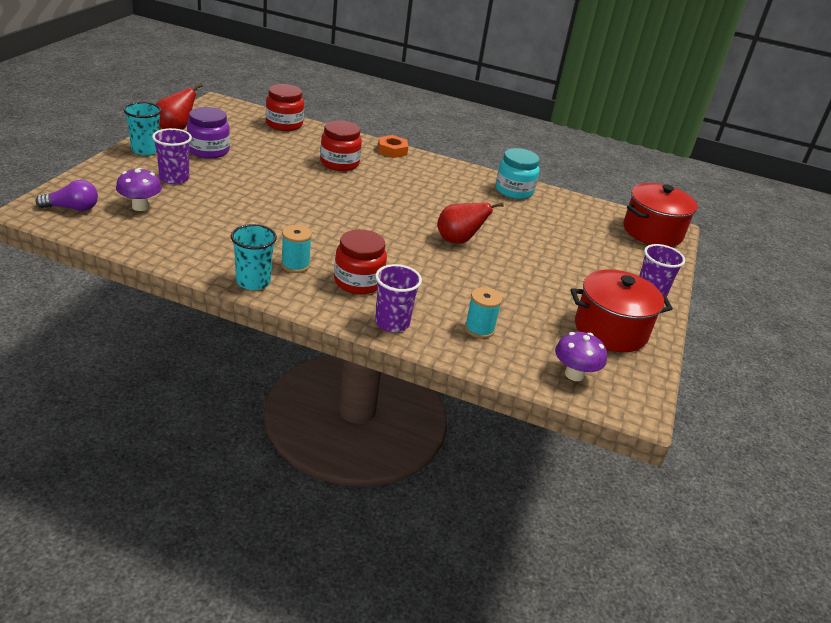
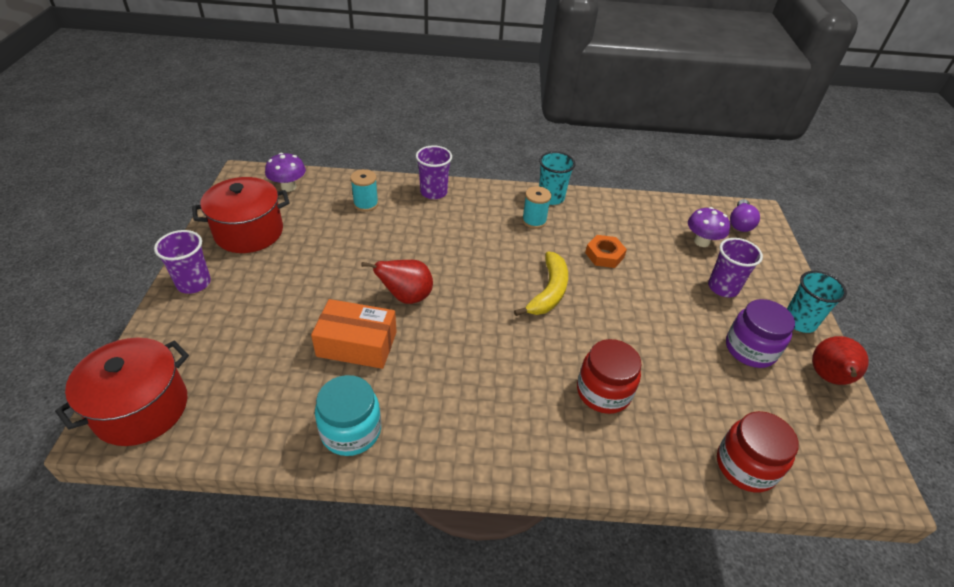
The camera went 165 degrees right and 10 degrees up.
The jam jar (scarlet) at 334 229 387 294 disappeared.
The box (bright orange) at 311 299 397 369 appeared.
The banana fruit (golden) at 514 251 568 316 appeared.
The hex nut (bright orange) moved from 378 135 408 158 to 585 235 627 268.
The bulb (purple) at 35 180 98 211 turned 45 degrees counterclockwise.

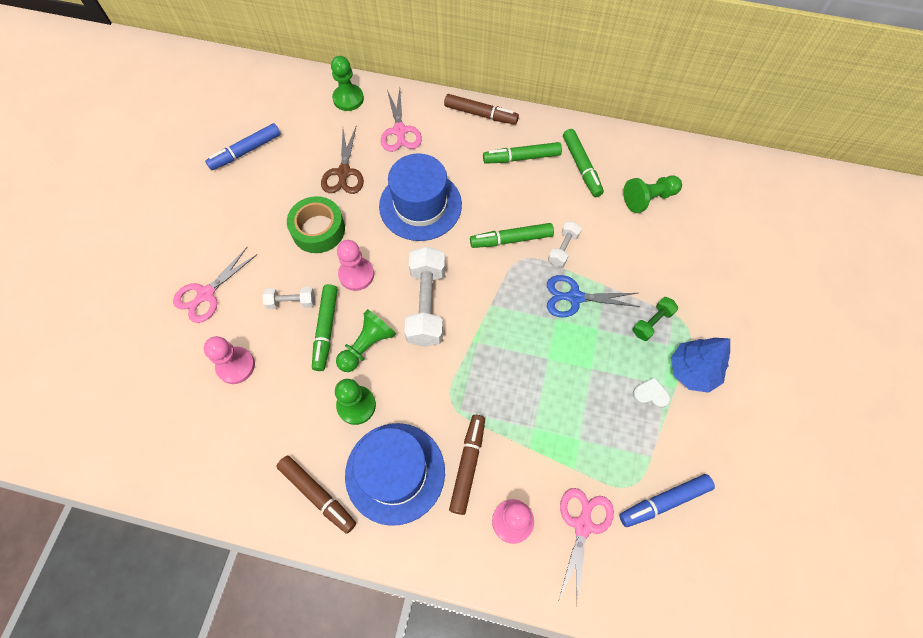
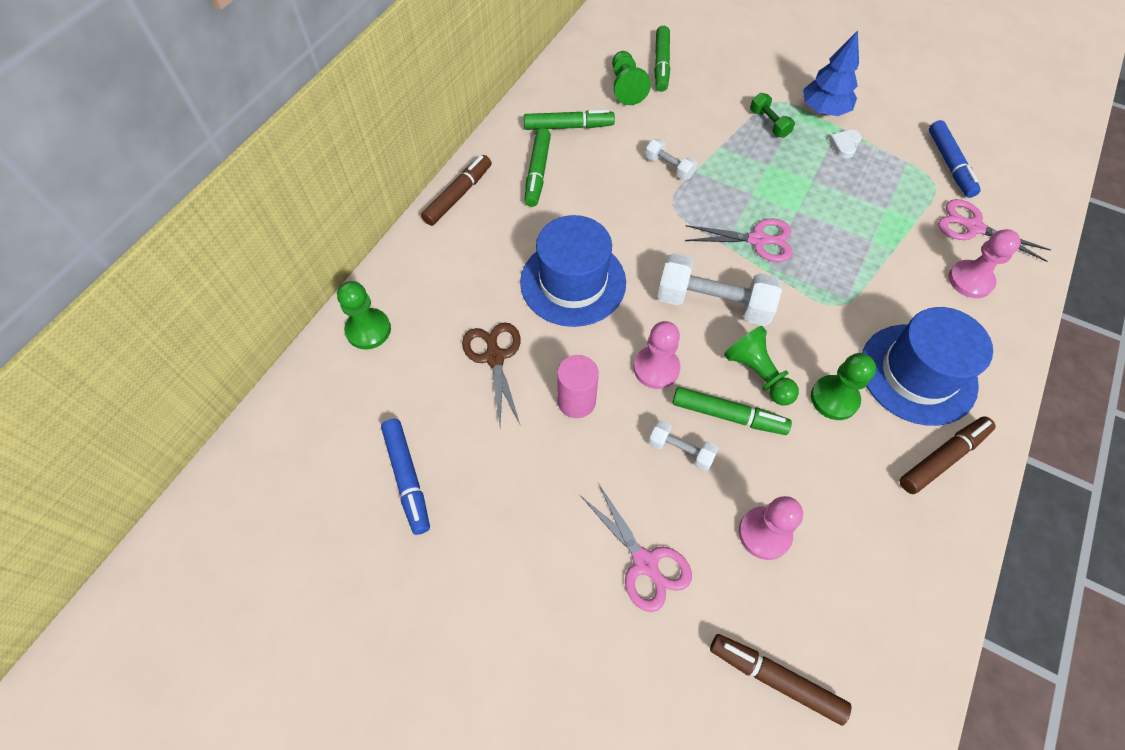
The camera went 75 degrees left and 5 degrees down.
The scissors (blue) at 547 275 640 318 disappeared.
The scissors (rosy) moved from 381 89 422 152 to 685 219 793 262.
The marker pen (brown) moved from 449 415 485 515 to 710 634 851 726.
The marker pen (leaf-green) moved from 470 223 554 248 to 654 26 670 92.
The sticky tape (leaf-green) at 287 196 345 253 was replaced by the cylinder (rosy) at 557 355 599 418.
The free weight (white) at 262 287 315 309 turned 75 degrees counterclockwise.
The scissors (brown) at 321 127 364 194 turned 120 degrees counterclockwise.

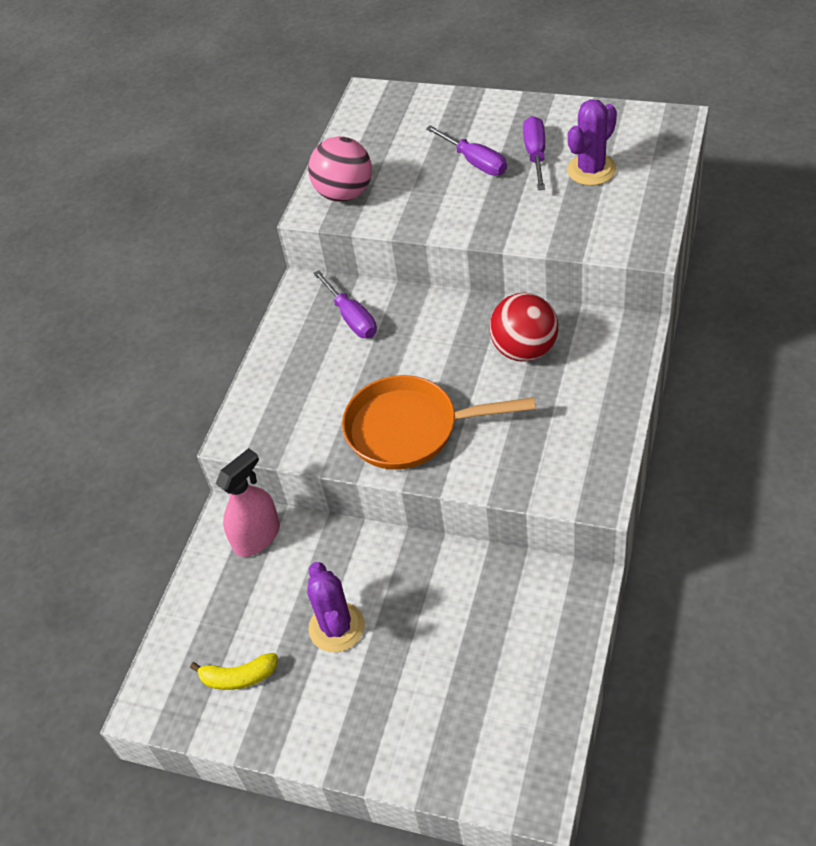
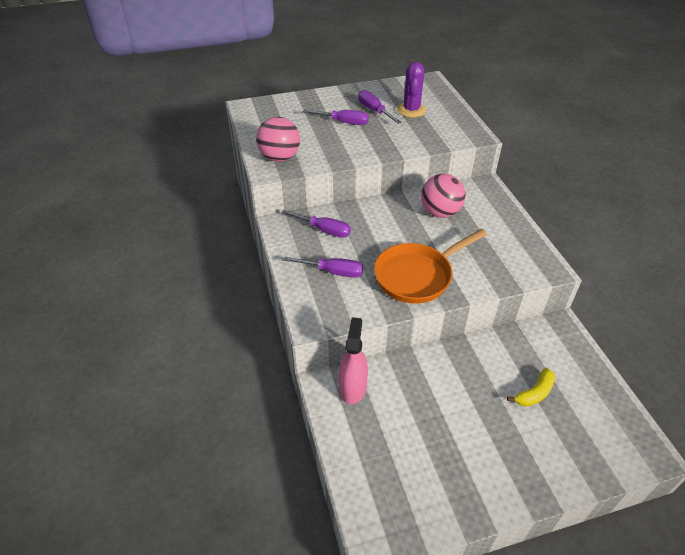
The camera went 40 degrees left and 5 degrees down.
The saguaro cactus (purple) at 307 562 365 652 disappeared.
The hand screwdriver (purple) at 283 257 363 278 appeared.
The banana fruit (golden) moved from 190 653 278 690 to 507 368 555 407.
The sphere (scarlet) at 489 293 558 362 became the sphere (rosy) at 421 174 466 218.

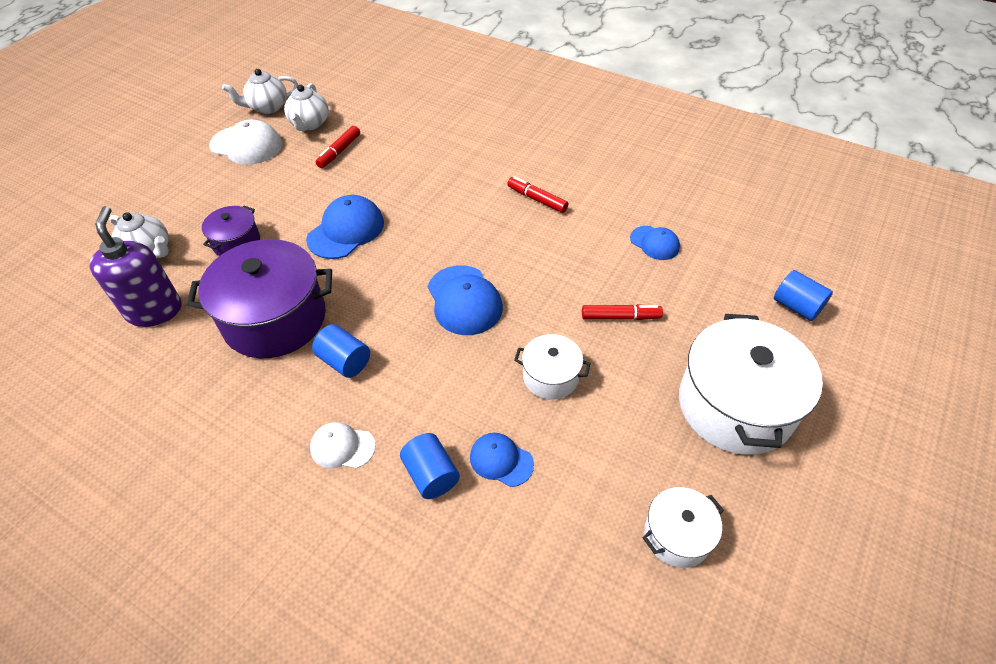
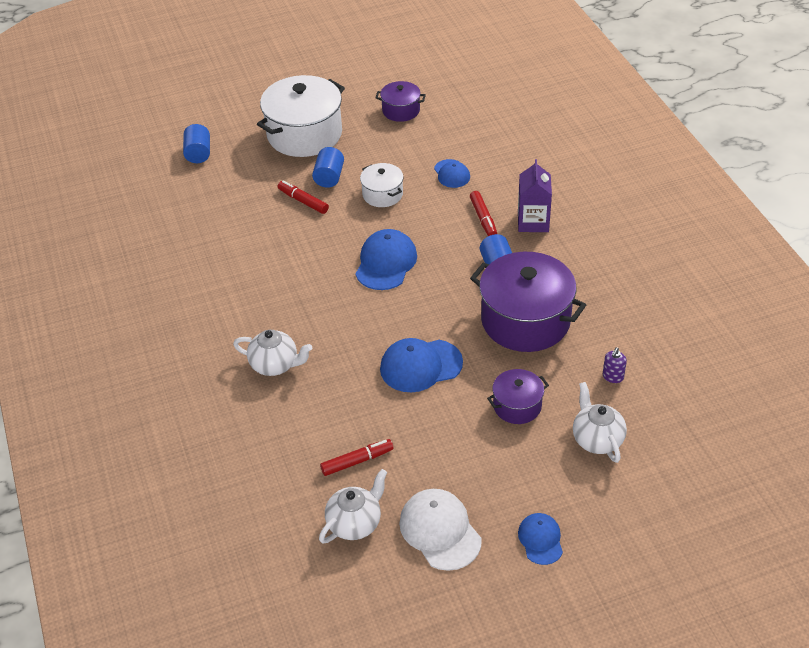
The camera went 140 degrees left and 5 degrees down.
The china teapot (white) moved from 222 69 298 114 to 233 330 312 376.
The cylinder (blue) moved from 400 433 460 499 to 312 147 344 188.
The marker pen (scarlet) moved from 507 176 568 213 to 470 191 497 236.
The peaked cap (blue) moved from 630 226 680 260 to 518 513 563 565.
The peaked cap (white) at 310 422 375 468 was replaced by the carton (purple) at 518 159 552 232.
The pot (white) at 643 487 724 568 became the pot (purple) at 376 81 426 122.
The pump bottle (purple) at 90 206 182 327 changed to 0.42 times the size.

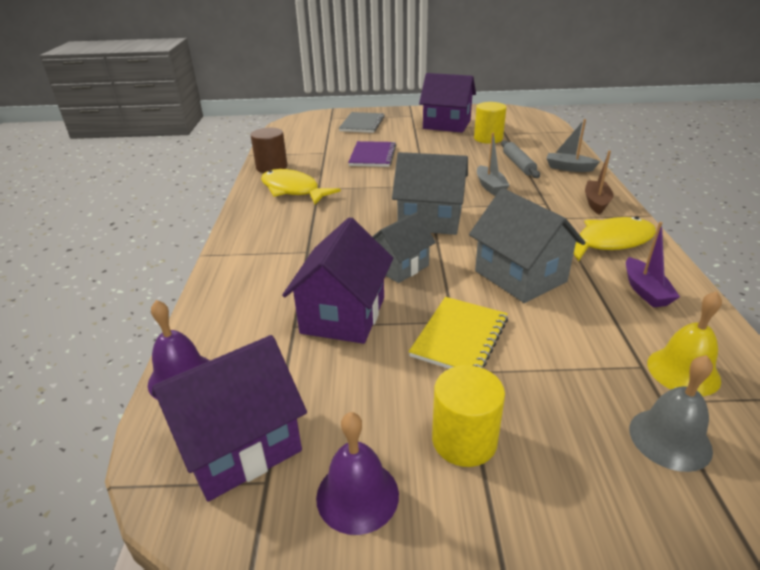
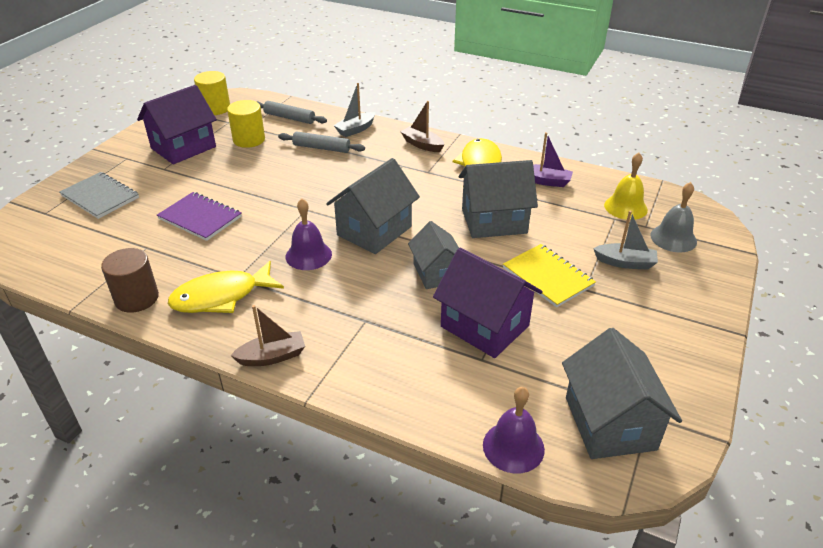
The camera went 65 degrees left and 5 degrees up.
The toy boat (brown) at 230 305 305 366 appeared.
The pastry roller (gray) at 256 101 327 124 appeared.
The hand bell (purple) moved from 316 412 399 535 to 286 199 332 270.
The cylinder (golden) moved from 432 365 505 467 to 194 71 230 115.
The toy boat (gray) moved from 477 133 510 195 to 593 211 658 270.
The toy house (purple) at 152 335 307 502 became the toy house (gray) at 562 328 682 459.

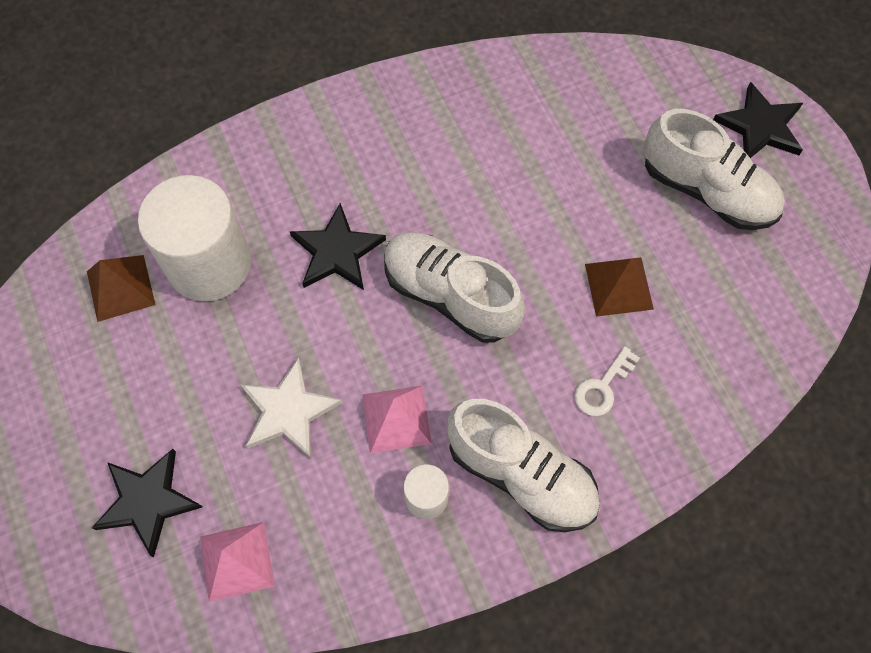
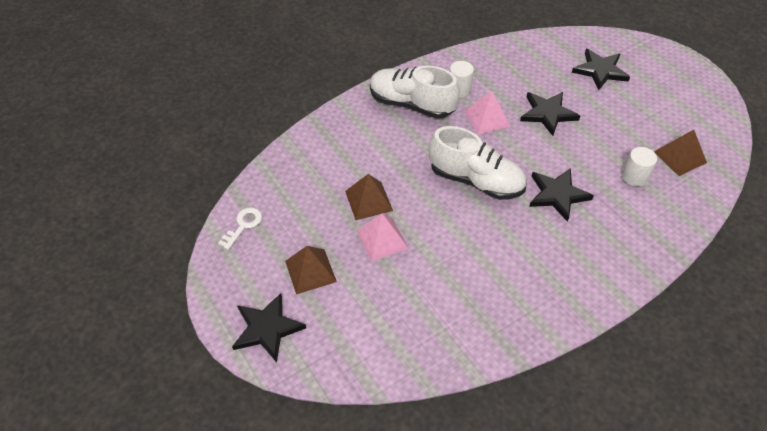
The camera went 170 degrees right and 15 degrees down.
The pyramid (rosy) moved from 200 522 274 602 to 356 213 409 262.
The key (white) moved from 574 346 640 416 to 218 207 262 250.
The shoe (white) at 644 109 785 230 was replaced by the pyramid (brown) at 285 246 337 294.
The star shape (white) at 241 357 342 458 became the star shape (jet-black) at 520 92 580 136.
The cylinder (white) at 138 175 251 301 changed to 0.47 times the size.

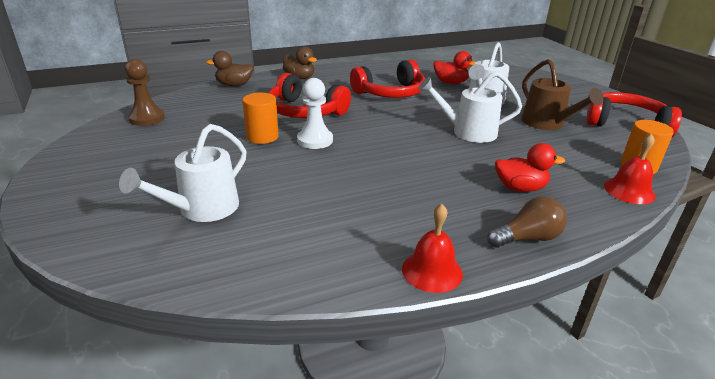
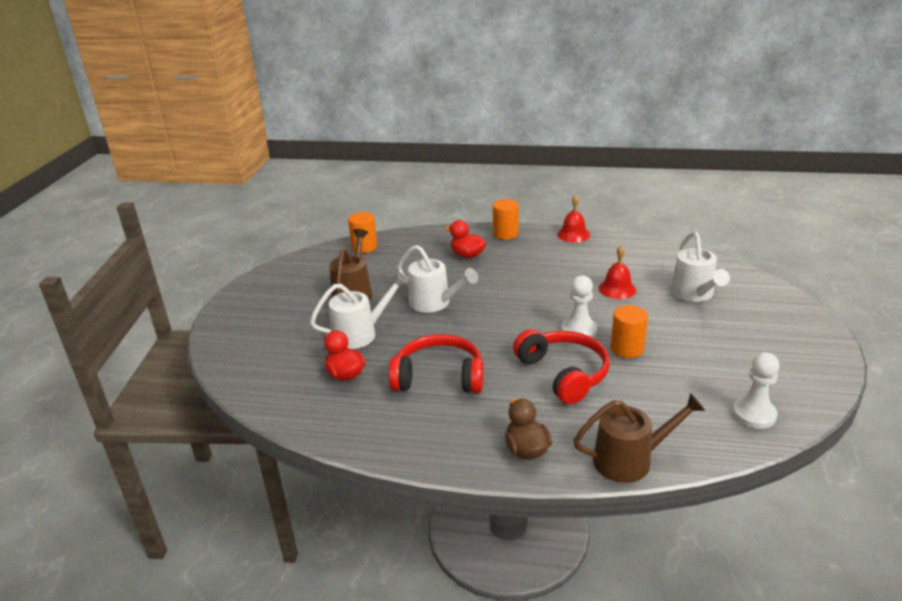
The camera went 145 degrees left and 0 degrees up.
The over-ear headphones (scarlet) at 587 92 682 137 disappeared.
The hand bell (scarlet) moved from 604 133 656 204 to 599 245 636 299.
The toy duck (brown) at 206 51 254 86 was replaced by the watering can (brown) at 573 393 705 483.
The bulb (brown) at 487 196 567 248 was replaced by the cylinder (bright orange) at 493 199 519 240.
The game pawn (brown) at 125 59 165 126 became the game pawn (white) at 732 352 780 429.
The watering can (white) at 119 124 247 222 turned 105 degrees clockwise.

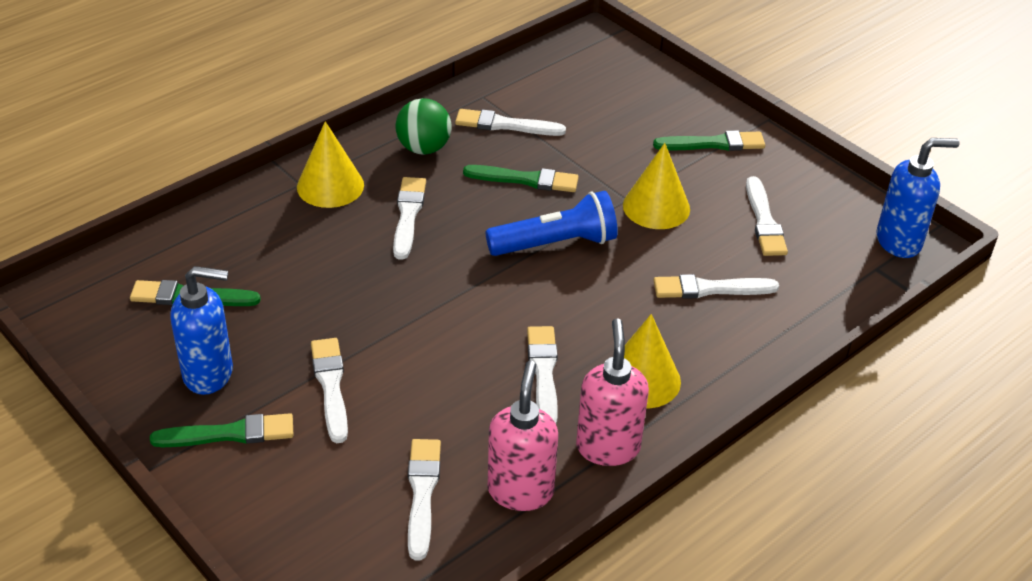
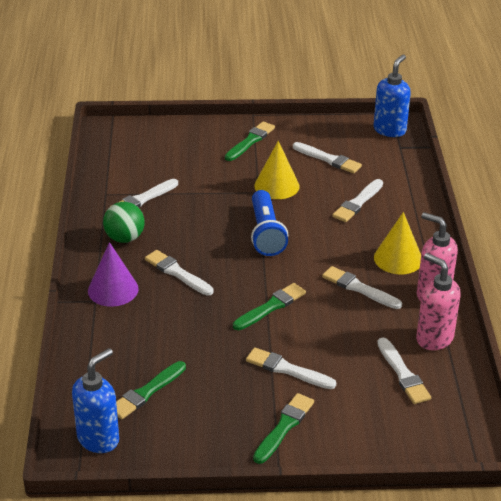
The camera went 50 degrees left and 5 degrees down.
The pump bottle (blue) moved from 170 266 233 395 to 72 348 119 453.
The paint brush (leaf-green) moved from 463 165 579 192 to 233 283 306 330.
The solid cone (golden) at 297 121 364 208 became the solid cone (purple) at 88 242 139 307.
The paint brush (white) at 408 439 441 561 turned 150 degrees counterclockwise.
The flashlight (blue) at 485 191 618 256 turned 150 degrees clockwise.

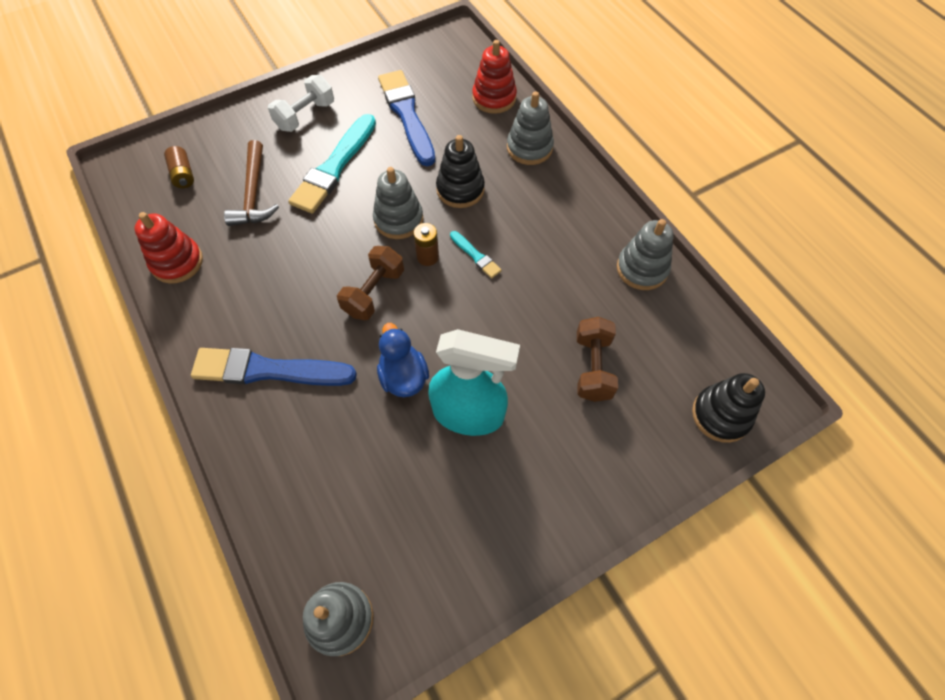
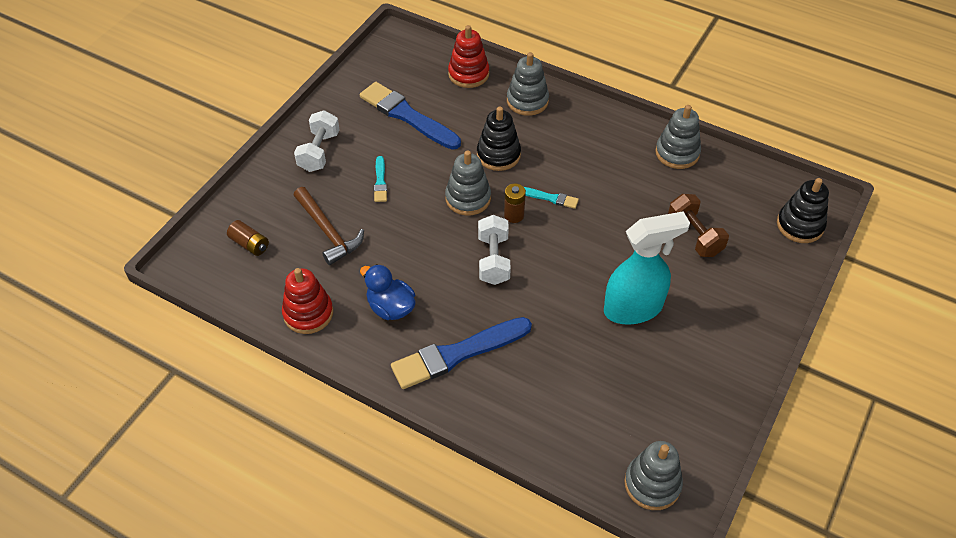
The camera went 30 degrees left and 10 degrees down.
The toy duck (blue) moved from 377 323 429 397 to 360 264 416 320.
The free weight (brown) at 337 246 404 320 became the free weight (white) at 478 215 511 285.
The paint brush (turquoise) at 288 114 376 214 changed to 0.47 times the size.

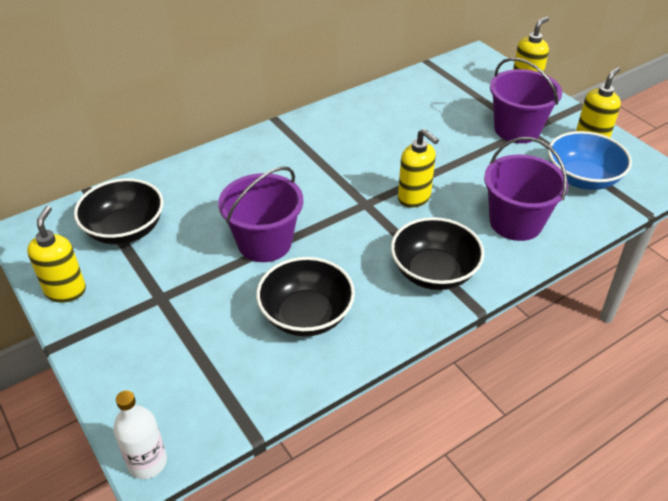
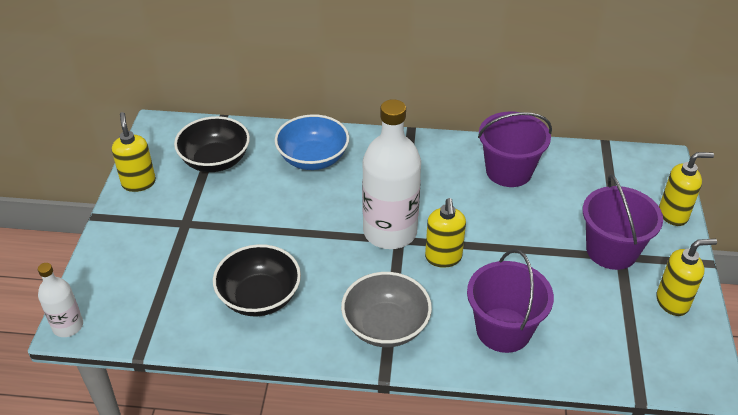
The camera went 40 degrees right and 0 degrees up.
The flask (white) at 362 99 421 249 appeared.
The bucket (purple) moved from 218 166 303 262 to 478 112 552 187.
The serving bowl (blue) moved from 548 131 632 190 to 275 114 349 170.
The serving bowl (jet-black) at 391 217 484 290 became the serving bowl (gray) at 341 272 432 347.
The pump bottle (golden) at 27 206 86 303 turned 60 degrees counterclockwise.

